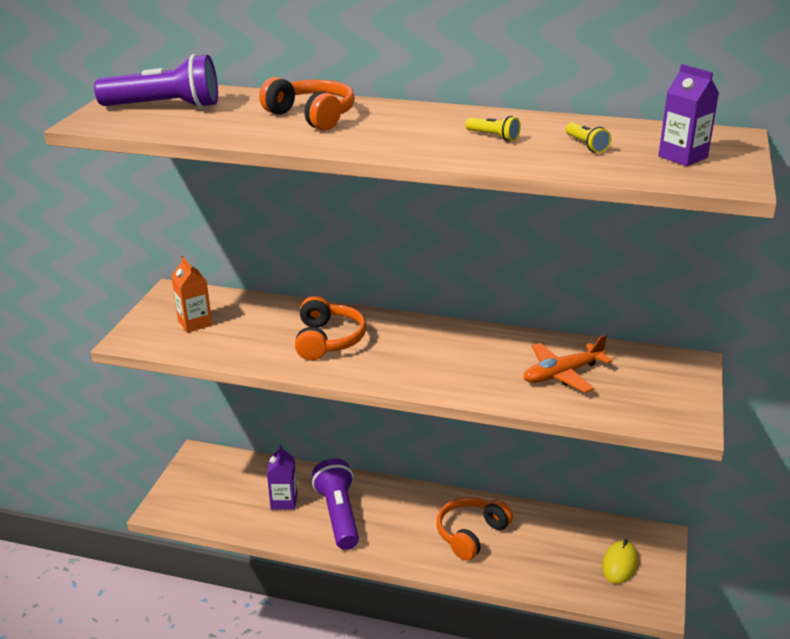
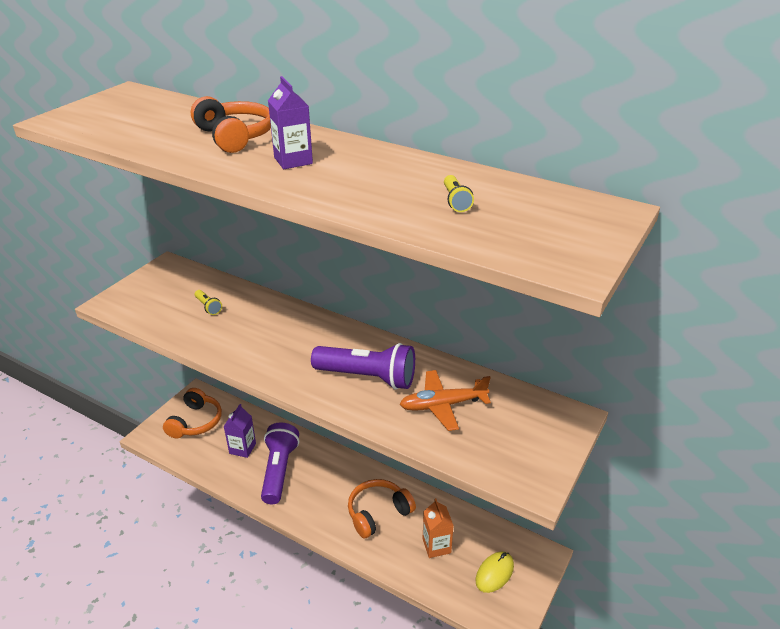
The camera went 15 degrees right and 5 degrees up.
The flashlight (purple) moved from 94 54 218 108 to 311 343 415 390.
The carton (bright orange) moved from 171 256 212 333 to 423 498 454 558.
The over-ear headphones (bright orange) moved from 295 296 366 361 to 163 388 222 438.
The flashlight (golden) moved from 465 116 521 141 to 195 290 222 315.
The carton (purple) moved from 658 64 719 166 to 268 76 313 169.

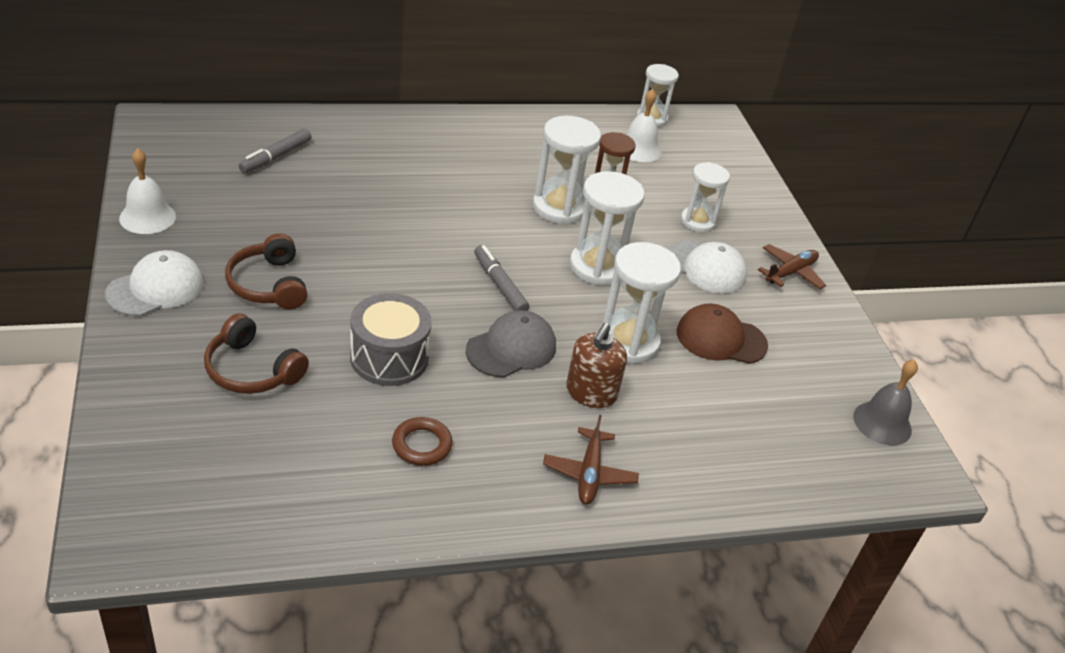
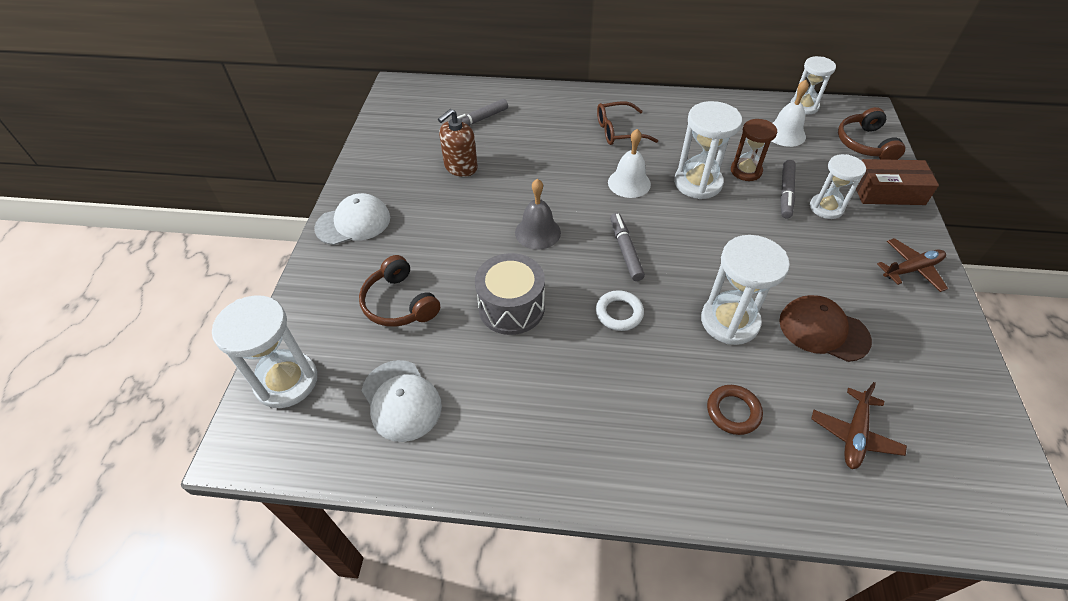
The camera went 25 degrees right and 10 degrees up.
The glasses (brown) at 597 101 658 145 appeared.
The marker pen (gray) at 780 160 796 218 appeared.
The box (brown) at 856 159 939 205 appeared.
The hand bell (white) moved from 119 148 176 234 to 608 129 651 198.
The over-ear headphones (brown) moved from 225 233 308 309 to 838 107 905 160.
The torus (brown) moved from 392 417 453 466 to 707 385 763 435.
The toy plane (brown) moved from 543 415 639 504 to 811 382 907 469.
The pump bottle (brown) moved from 566 322 627 408 to 438 109 478 177.
The sand timer (white) moved from 570 171 645 285 to 212 295 317 408.
The peaked cap (white) moved from 668 240 747 293 to 362 360 442 442.
The hand bell (gray) moved from 853 360 918 446 to 515 179 561 250.
The peaked cap (gray) at 465 310 556 378 was replaced by the torus (white) at 596 290 644 331.

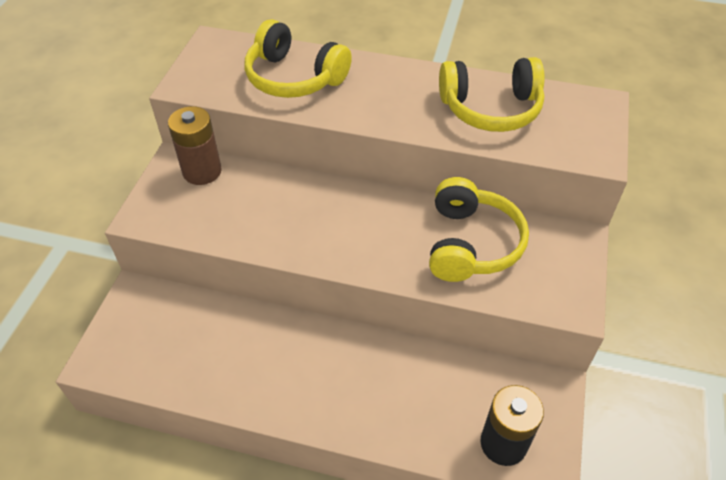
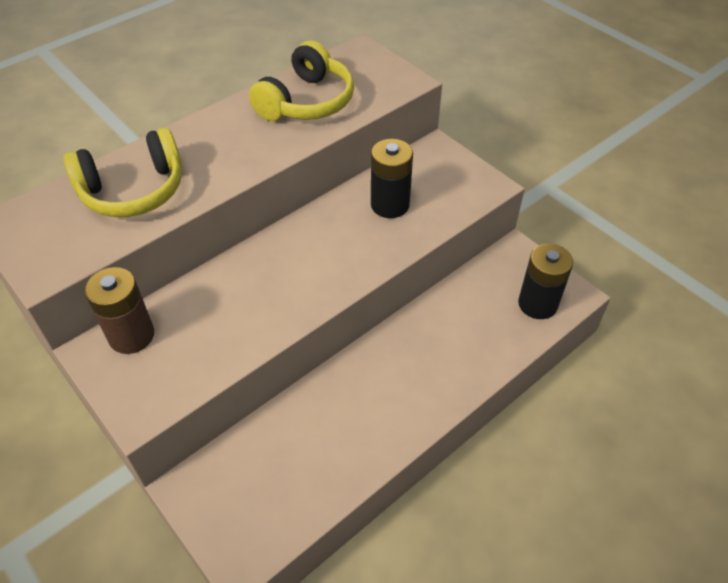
The camera went 55 degrees left and 0 degrees up.
The over-ear headphones (golden) at 429 177 529 282 was replaced by the battery (jet-black) at 371 139 413 218.

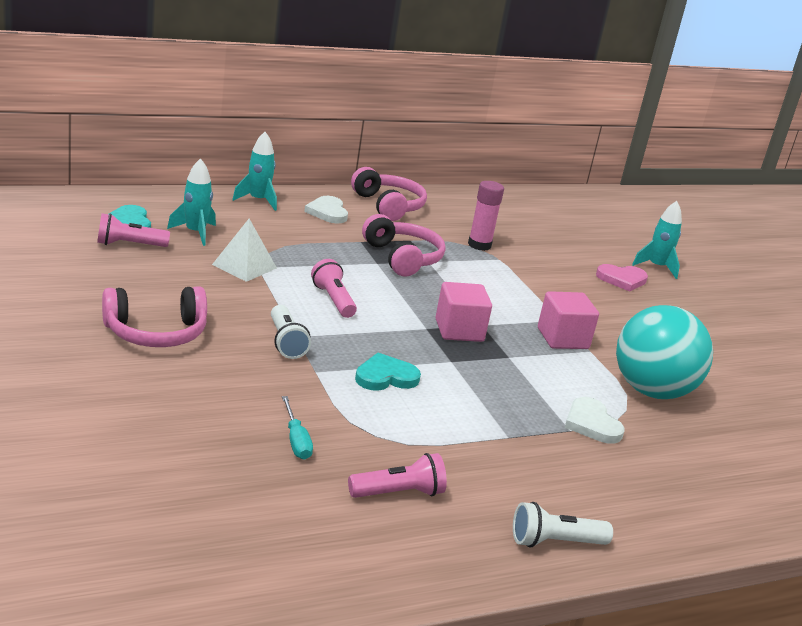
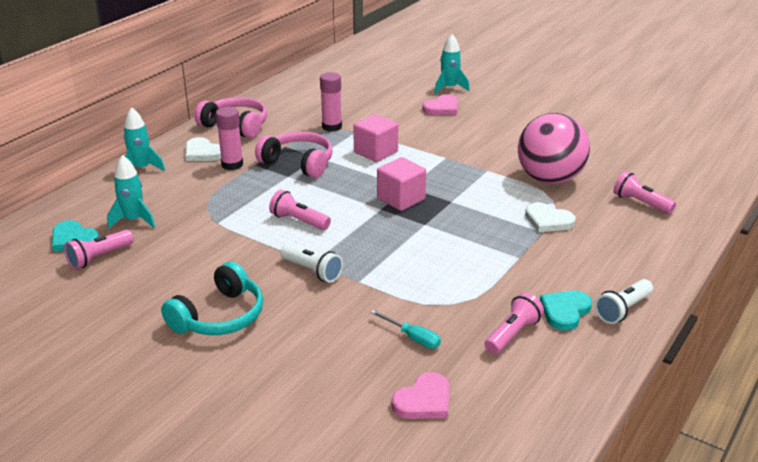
The camera went 30 degrees left and 5 degrees up.
The pyramid (white) at 212 219 277 282 disappeared.
The glue (rosy) at 216 107 243 170 appeared.
The heart (rosy) at 392 372 450 419 appeared.
The flashlight (rosy) at 613 171 676 214 appeared.
The heart (turquoise) moved from 355 353 421 391 to 540 290 592 331.
The cube (rosy) moved from 538 291 599 349 to 353 114 398 162.
The over-ear headphones (rosy) at 102 286 207 347 became the over-ear headphones (turquoise) at 161 261 263 335.
The sphere (turquoise) at 616 305 713 399 became the sphere (rosy) at 518 113 590 184.

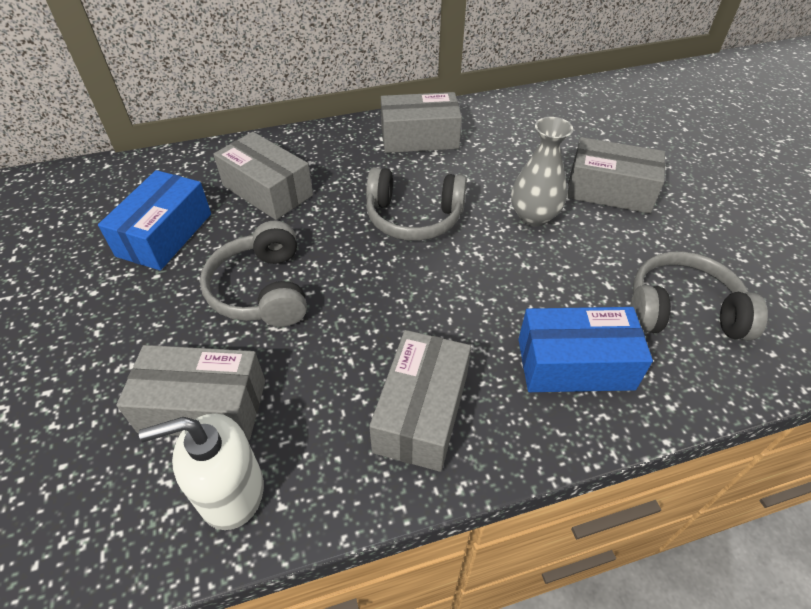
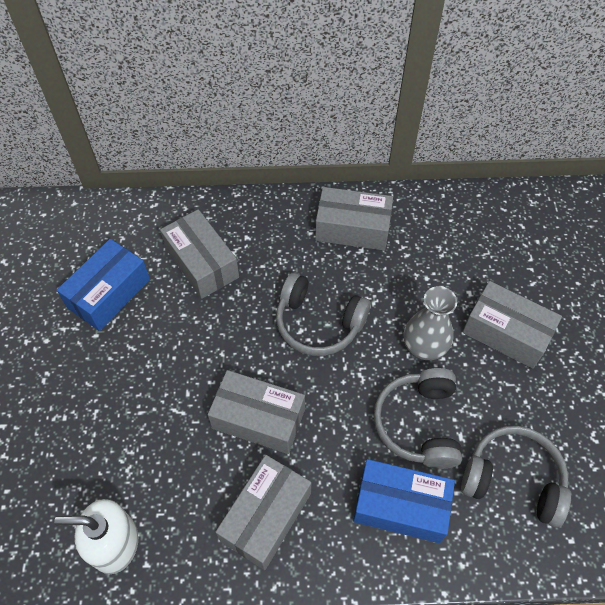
The camera went 15 degrees right and 10 degrees up.
The box (gray) moved from 116 345 265 440 to 208 370 305 454.
The over-ear headphones (gray) moved from 200 221 307 327 to 374 368 462 469.

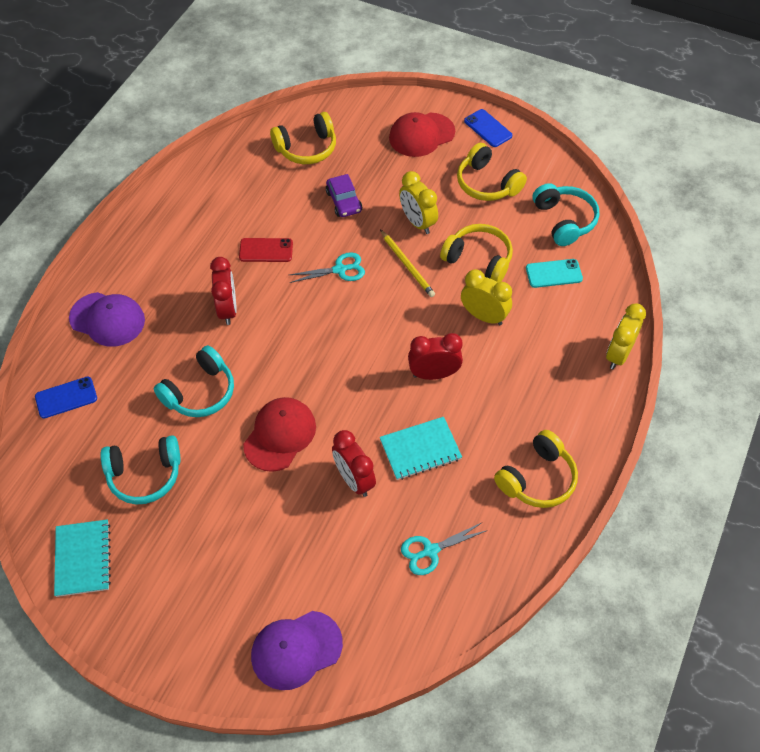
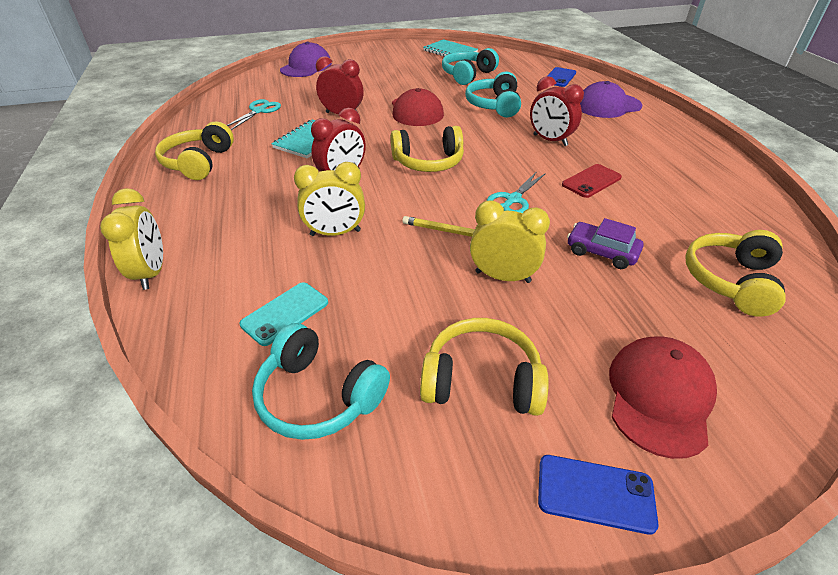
The camera went 140 degrees right and 15 degrees down.
The over-ear headphones (golden) moved from 440 224 513 283 to 391 126 464 172.

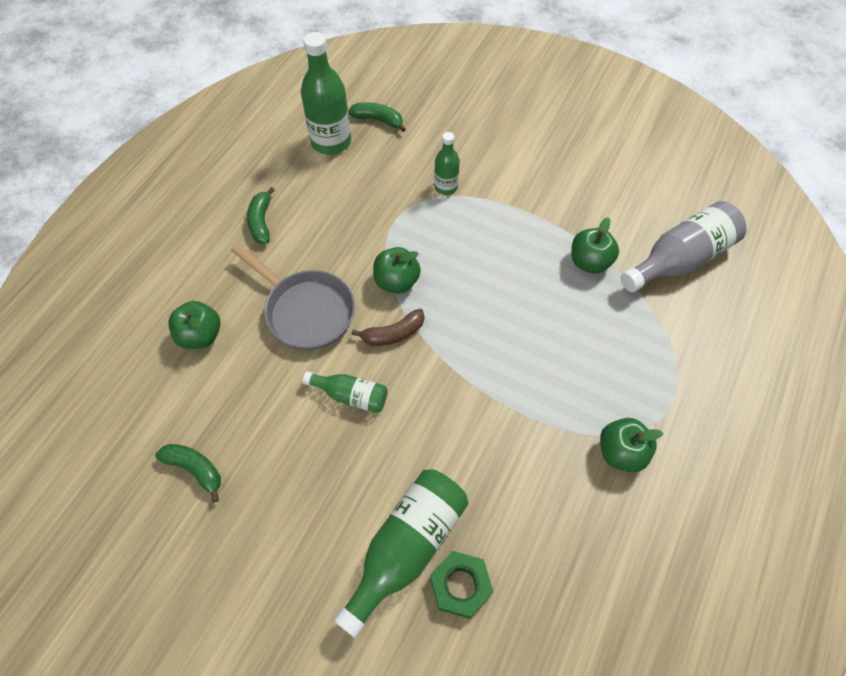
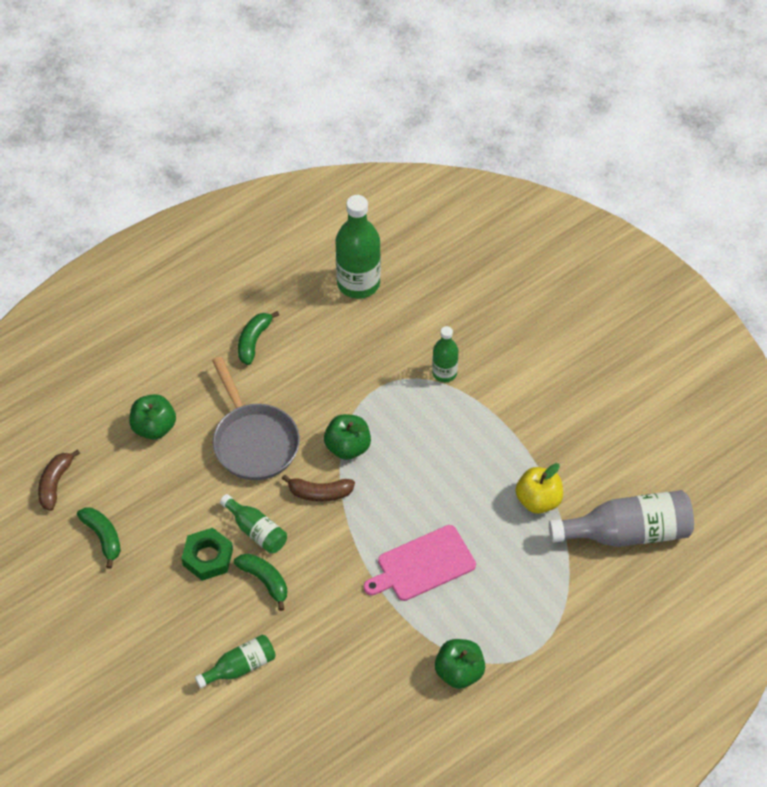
The camera went 25 degrees right and 5 degrees down.
The banana fruit (brown) at 38 449 80 511 appeared.
The chopping board (rosy) at 364 525 476 601 appeared.
The banana fruit (leaf-green) moved from 348 102 406 132 to 234 554 287 611.
The hex nut (leaf-green) moved from 430 551 493 619 to 181 528 233 581.
The toy apple (leaf-green) at 571 217 619 274 became the toy apple (golden) at 515 463 563 514.
The flask (leaf-green) at 334 469 468 638 changed to 0.56 times the size.

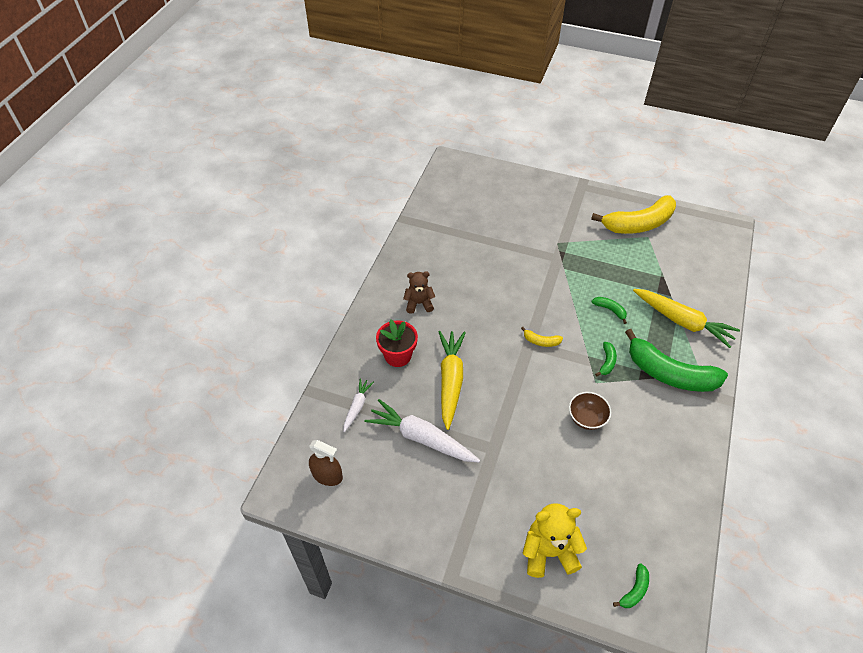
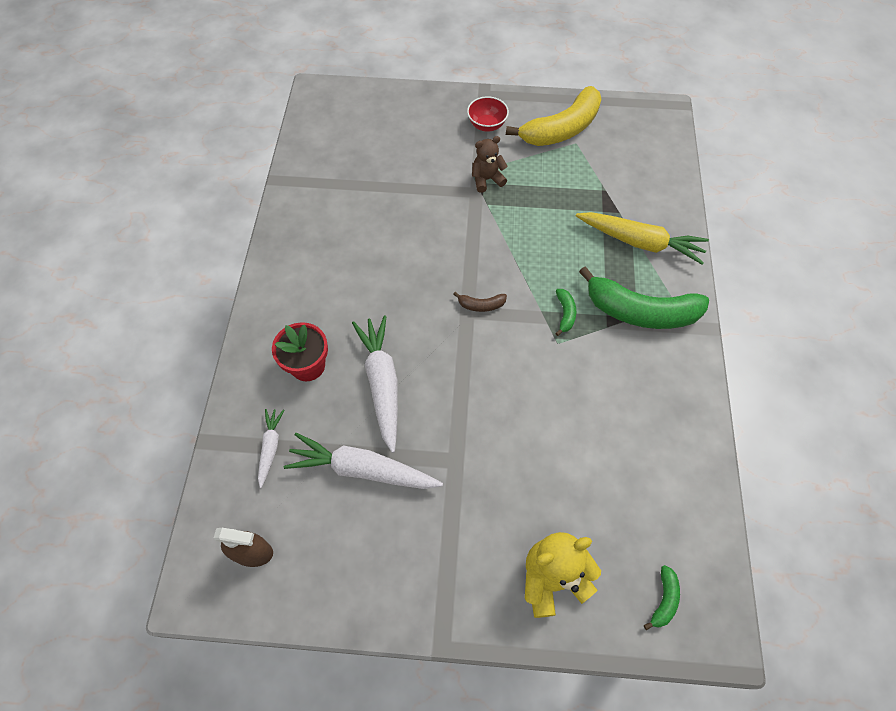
The camera went 15 degrees left and 10 degrees up.
The serving bowl (brown) at 569 392 611 430 disappeared.
The banana fruit (leaf-green) at 592 297 627 324 disappeared.
The serving bowl (scarlet) at 467 96 509 132 appeared.
The stuffed bear (brown) moved from 403 271 435 314 to 472 136 508 193.
The root vegetable (golden) at 439 331 466 430 became the root vegetable (white) at 352 315 398 453.
The banana fruit (golden) at 521 327 563 347 became the banana fruit (brown) at 453 292 507 312.

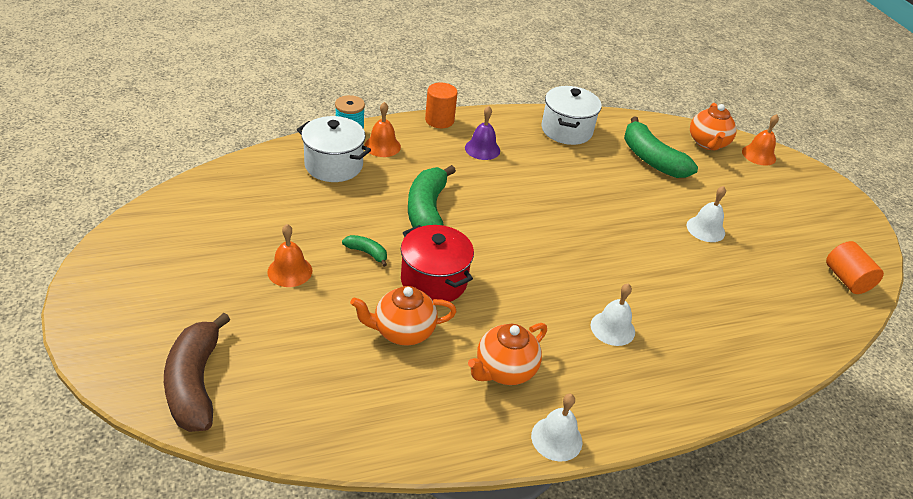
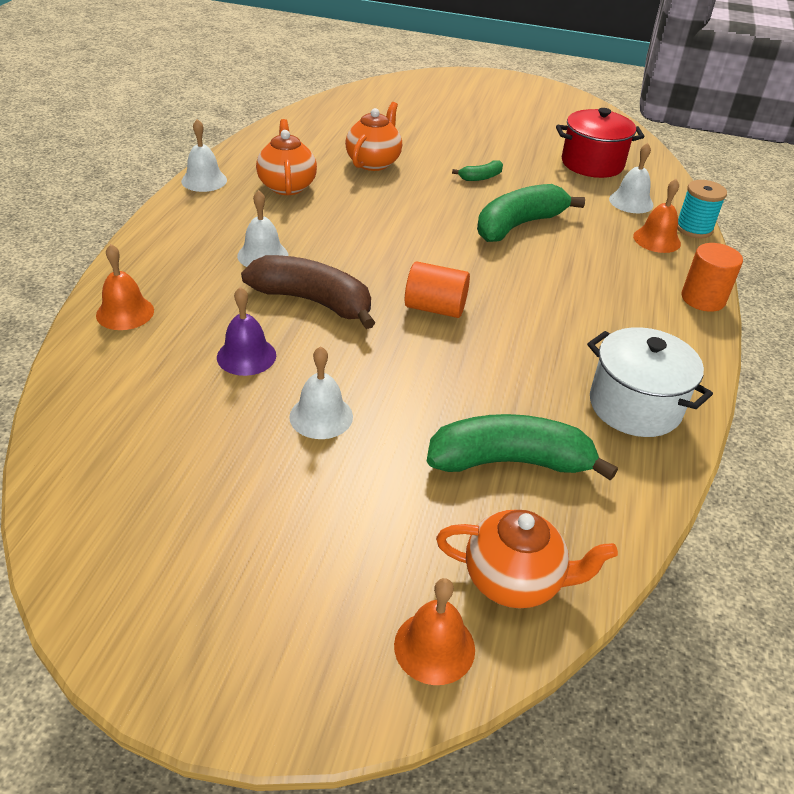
The camera went 125 degrees right and 0 degrees up.
The banana fruit (brown) moved from 164 313 230 432 to 241 255 375 329.
The hand bell (bright orange) moved from 267 224 312 287 to 96 244 154 330.
The pot (scarlet) moved from 401 225 474 302 to 556 108 644 178.
The hand bell (purple) moved from 465 106 500 160 to 217 287 276 376.
The cylinder (bright orange) moved from 826 241 884 294 to 405 261 470 318.
The pot (white) at 297 116 371 182 was replaced by the hand bell (white) at 609 143 654 213.
The banana fruit (leaf-green) at 408 165 456 227 turned 75 degrees counterclockwise.
The china teapot (bright orange) at 690 103 737 151 turned 150 degrees clockwise.

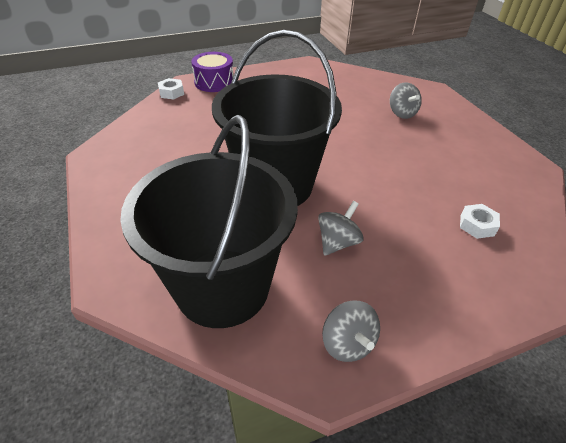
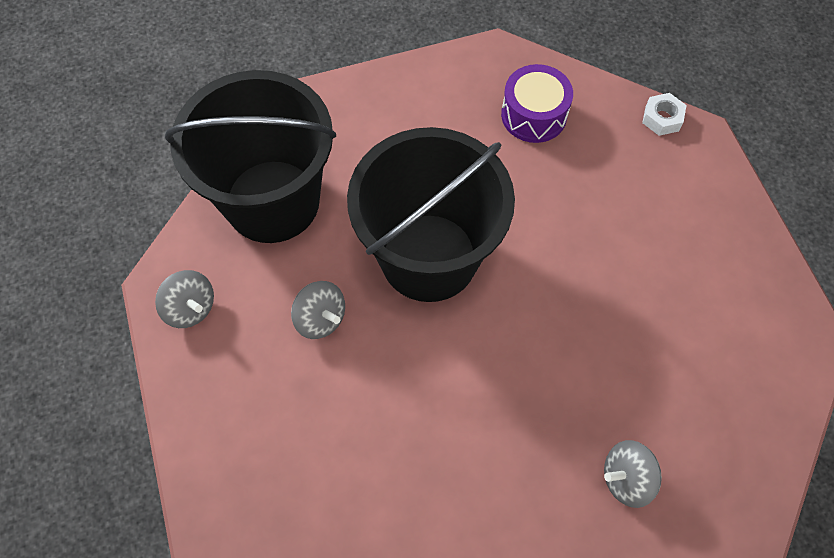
The camera went 95 degrees right and 20 degrees up.
The hex nut (white) at 460 204 500 239 disappeared.
The toy drum (purple) moved from 191 52 234 92 to 501 64 573 143.
The whirligig (gray) at 322 301 380 362 turned 120 degrees counterclockwise.

